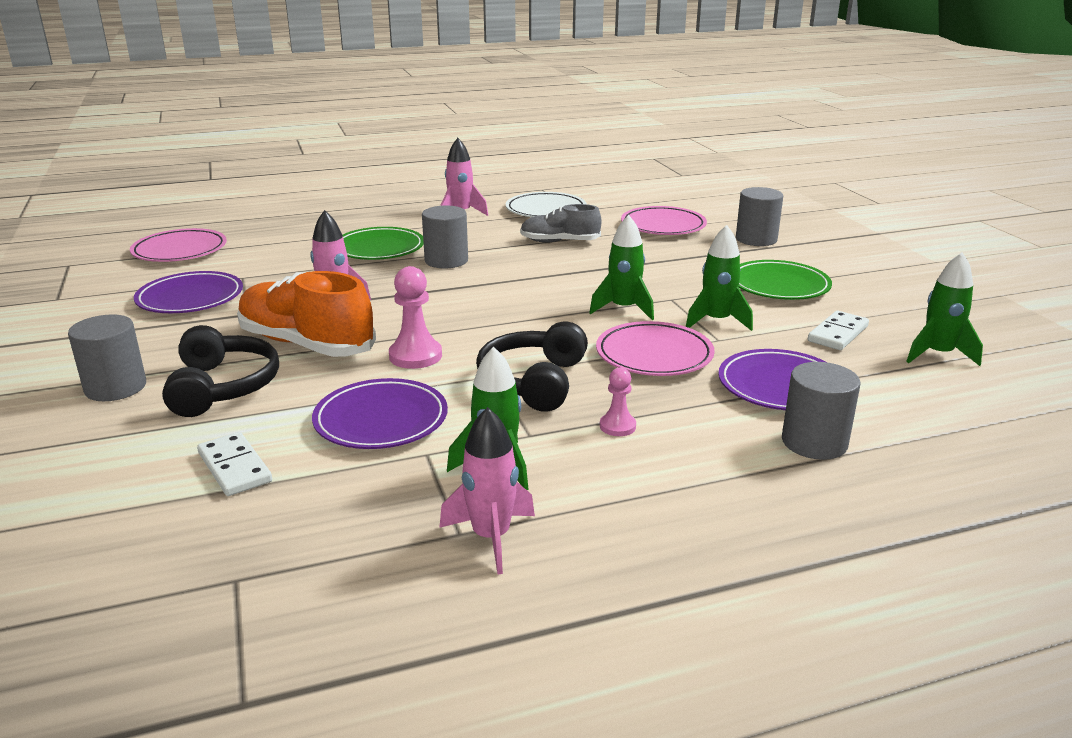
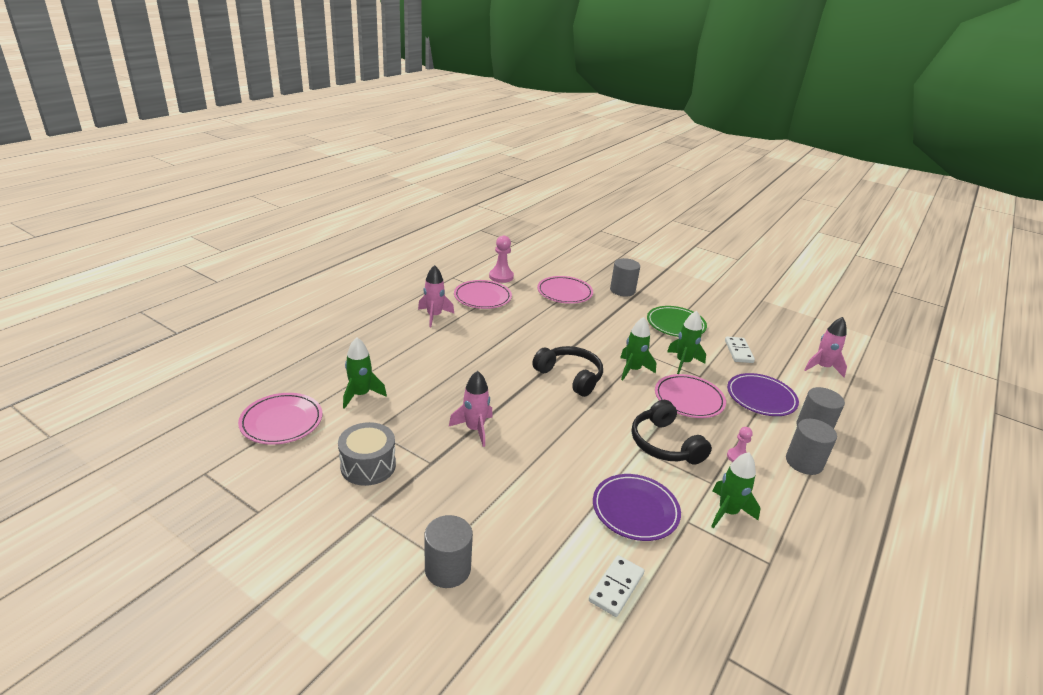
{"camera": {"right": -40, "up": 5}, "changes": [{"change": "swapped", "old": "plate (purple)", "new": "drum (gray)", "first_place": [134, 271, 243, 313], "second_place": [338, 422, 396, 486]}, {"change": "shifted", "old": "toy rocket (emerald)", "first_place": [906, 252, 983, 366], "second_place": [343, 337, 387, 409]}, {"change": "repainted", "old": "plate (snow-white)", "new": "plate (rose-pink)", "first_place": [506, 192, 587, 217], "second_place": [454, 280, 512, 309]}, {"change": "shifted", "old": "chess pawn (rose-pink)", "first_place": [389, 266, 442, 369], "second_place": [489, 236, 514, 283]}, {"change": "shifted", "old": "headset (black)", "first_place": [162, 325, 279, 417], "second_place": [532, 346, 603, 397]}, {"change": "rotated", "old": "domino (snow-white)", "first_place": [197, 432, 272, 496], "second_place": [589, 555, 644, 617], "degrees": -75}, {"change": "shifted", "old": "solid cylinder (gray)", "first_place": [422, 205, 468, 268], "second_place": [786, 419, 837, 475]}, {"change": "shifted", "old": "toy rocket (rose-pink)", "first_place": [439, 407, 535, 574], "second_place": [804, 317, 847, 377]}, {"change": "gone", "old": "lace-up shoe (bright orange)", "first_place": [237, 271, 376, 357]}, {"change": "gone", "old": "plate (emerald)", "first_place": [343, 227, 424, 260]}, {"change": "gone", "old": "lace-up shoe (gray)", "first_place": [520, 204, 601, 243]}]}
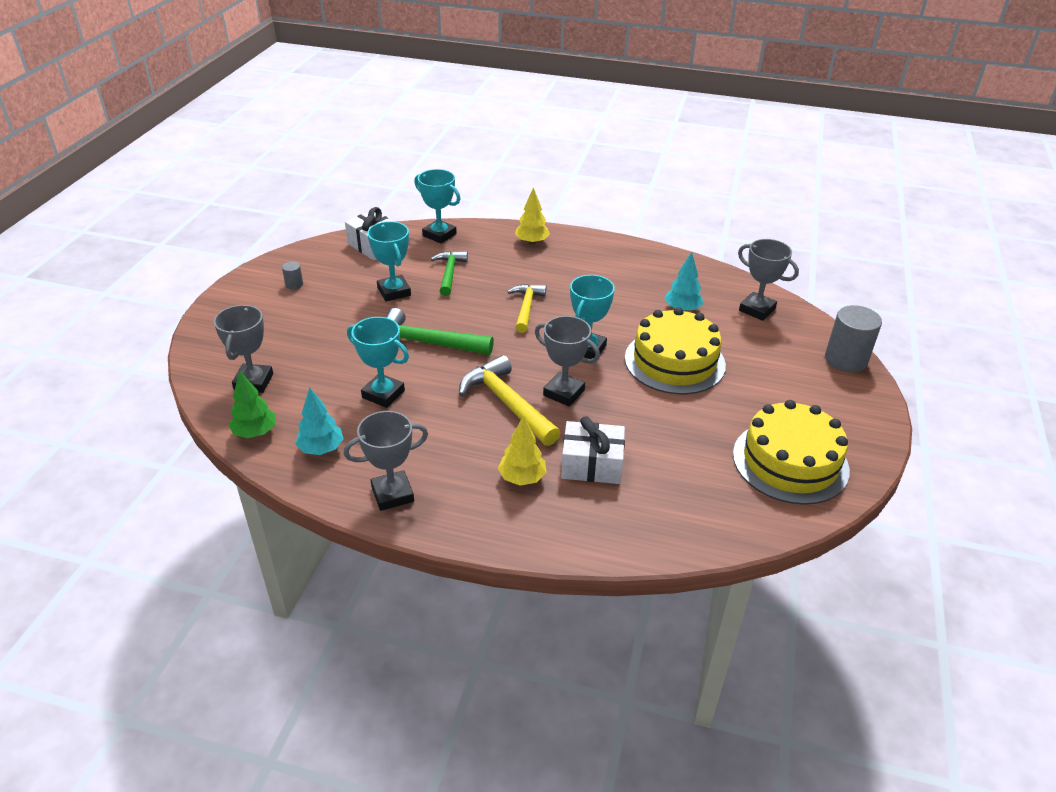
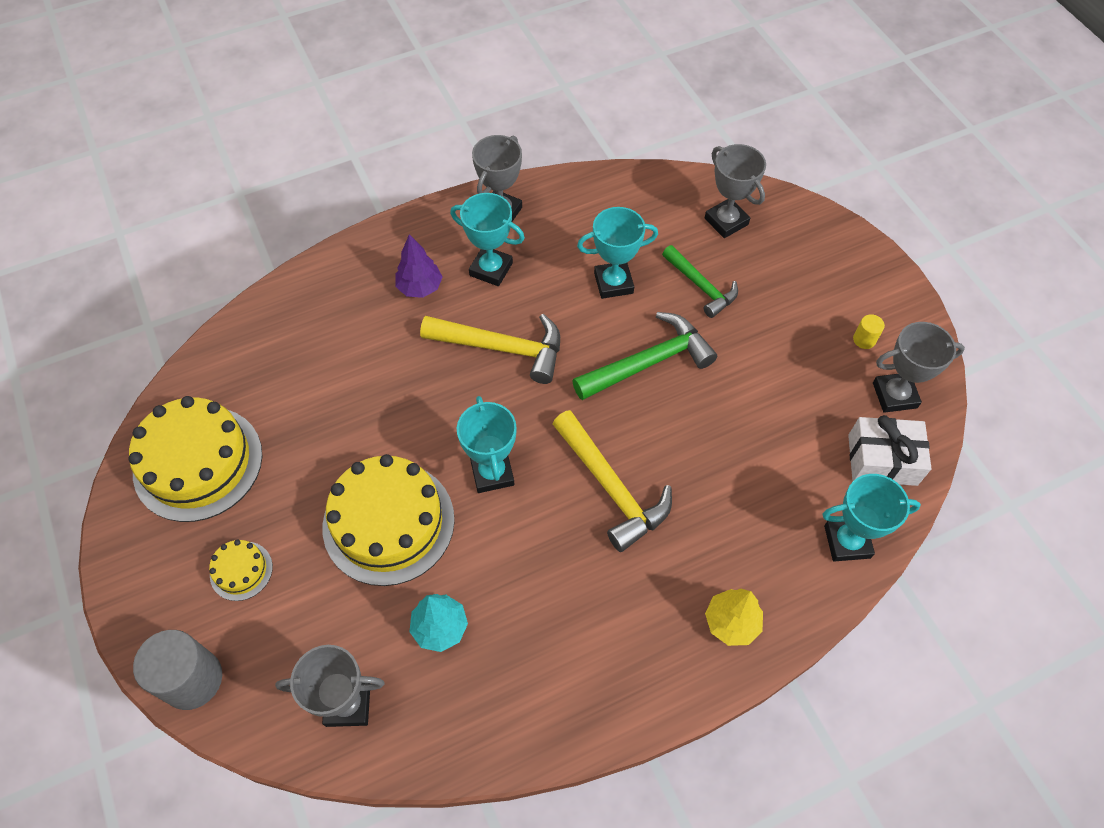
{"camera": {"right": 140, "up": 20}, "changes": [{"change": "new", "new": "gateau (bright yellow)", "second_place": [209, 539, 273, 601]}, {"change": "repainted", "old": "tree (bright yellow)", "new": "tree (purple)", "first_place": [498, 416, 547, 485], "second_place": [396, 234, 442, 298]}, {"change": "shifted", "old": "prize cup (teal)", "first_place": [367, 221, 411, 302], "second_place": [450, 193, 525, 286]}, {"change": "scaled", "old": "claw hammer (bright yellow)", "first_place": [507, 284, 546, 333], "second_place": [553, 410, 672, 552], "factor": 1.51}, {"change": "shifted", "old": "claw hammer (emerald)", "first_place": [431, 251, 468, 296], "second_place": [662, 245, 738, 318]}, {"change": "repainted", "old": "solid cylinder (gray)", "new": "solid cylinder (bright yellow)", "first_place": [282, 261, 303, 289], "second_place": [853, 314, 885, 349]}, {"change": "shifted", "old": "prize cup (gray)", "first_place": [535, 316, 600, 407], "second_place": [873, 322, 965, 413]}, {"change": "gone", "old": "tree (emerald)", "first_place": [229, 371, 276, 438]}, {"change": "gone", "old": "tree (teal)", "first_place": [295, 387, 344, 455]}, {"change": "gone", "old": "present (snow-white)", "first_place": [561, 416, 625, 484]}]}
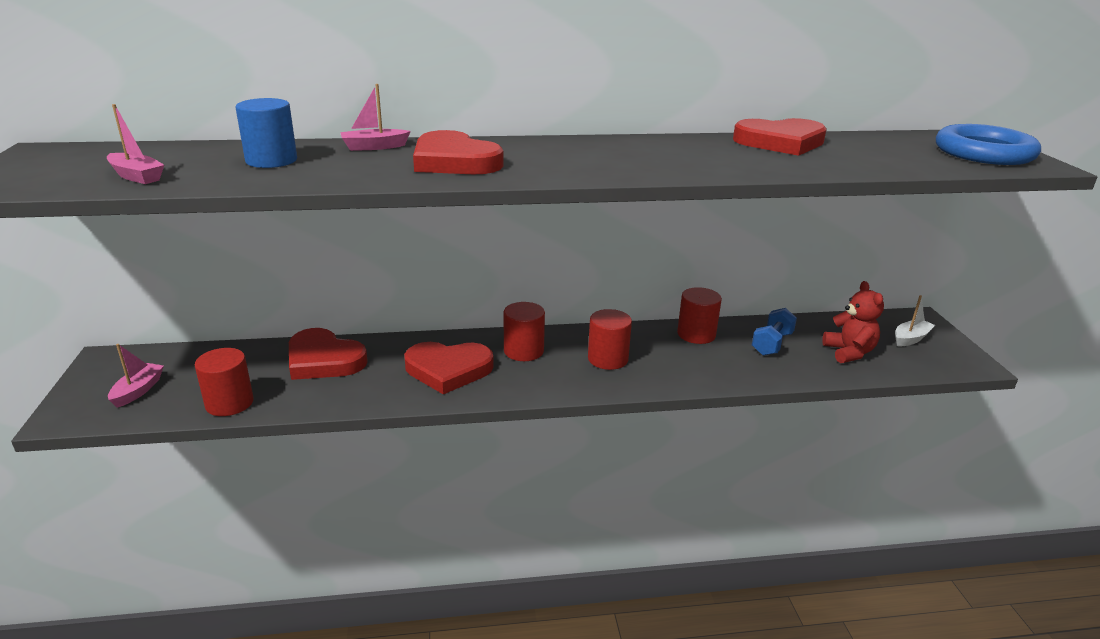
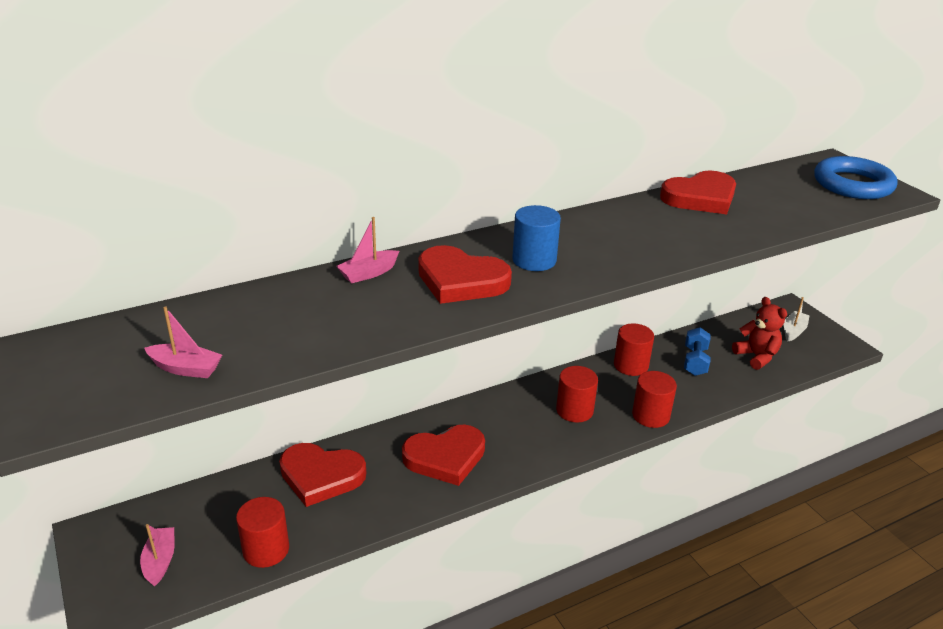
{"camera": {"right": -20, "up": 5}, "changes": [{"change": "shifted", "old": "solid cylinder (blue)", "first_place": [235, 98, 297, 168], "second_place": [512, 205, 561, 271]}, {"change": "shifted", "old": "solid cylinder (red)", "first_place": [503, 302, 545, 361], "second_place": [632, 371, 677, 428]}]}
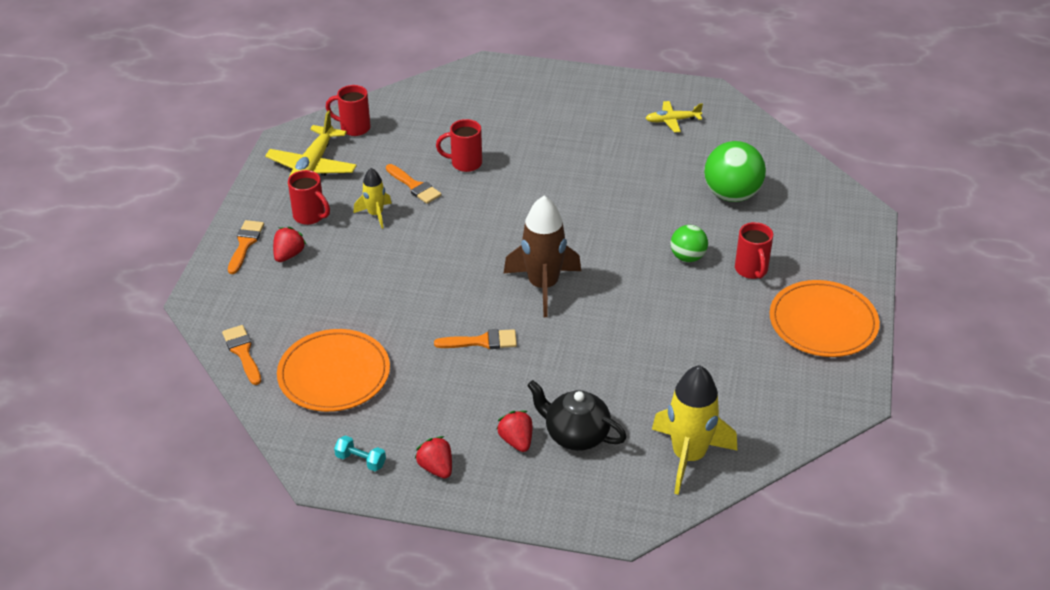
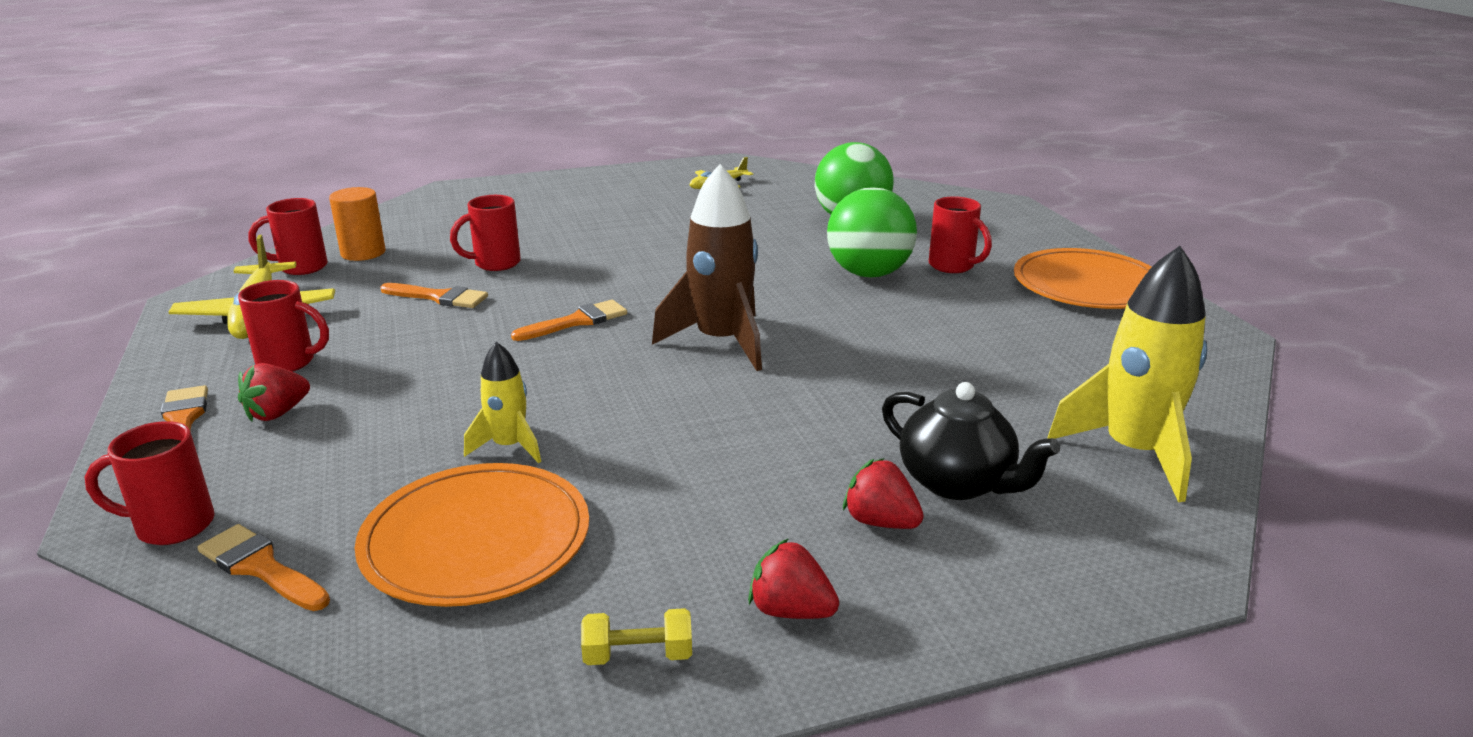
{"camera": {"right": -30, "up": -15}, "changes": [{"change": "new", "new": "coffee mug (red)", "second_place": [85, 421, 215, 545]}, {"change": "rotated", "old": "berry (red)", "first_place": [273, 227, 307, 262], "second_place": [238, 363, 310, 422], "degrees": -135}, {"change": "new", "new": "solid cylinder (bright orange)", "second_place": [329, 187, 386, 261]}, {"change": "shifted", "old": "toy rocket (bright yellow)", "first_place": [354, 168, 392, 229], "second_place": [464, 342, 541, 463]}, {"change": "shifted", "old": "paintbrush (bright orange)", "first_place": [434, 329, 517, 349], "second_place": [511, 300, 627, 341]}, {"change": "repainted", "old": "hand weight (teal)", "new": "hand weight (bright yellow)", "first_place": [334, 435, 386, 471], "second_place": [581, 608, 692, 665]}, {"change": "scaled", "old": "ball (emerald)", "first_place": [670, 225, 708, 262], "second_place": [827, 187, 917, 278], "factor": 1.69}, {"change": "rotated", "old": "teapot (black)", "first_place": [527, 380, 627, 451], "second_place": [882, 382, 1060, 500], "degrees": -135}]}
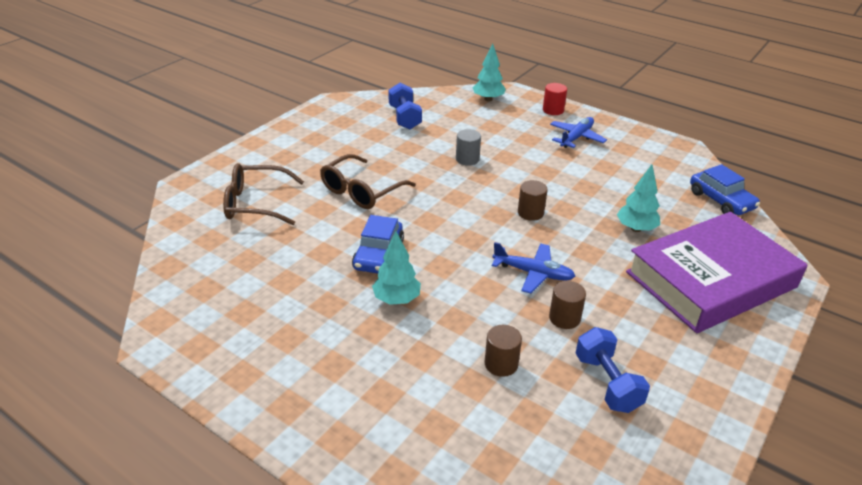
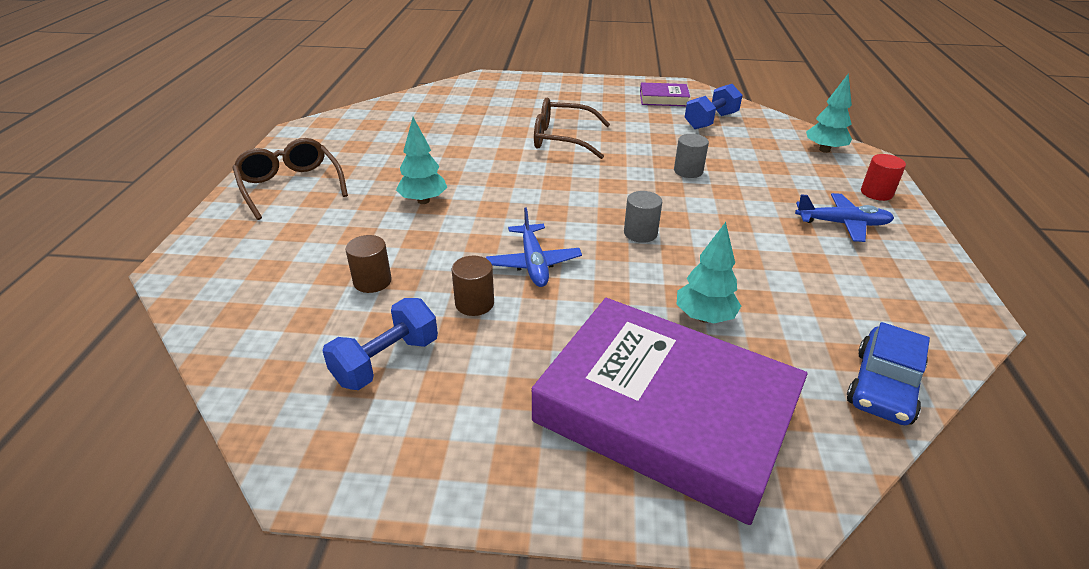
{"camera": {"right": 60, "up": 0}, "changes": [{"change": "shifted", "old": "eyeglasses (dark brown)", "first_place": [223, 163, 304, 225], "second_place": [232, 138, 348, 220]}, {"change": "repainted", "old": "solid cylinder (dark brown)", "new": "solid cylinder (gray)", "first_place": [518, 180, 548, 221], "second_place": [624, 191, 662, 243]}, {"change": "new", "new": "hardback (purple)", "second_place": [640, 82, 690, 106]}, {"change": "gone", "old": "automobile (blue)", "first_place": [352, 215, 404, 274]}]}
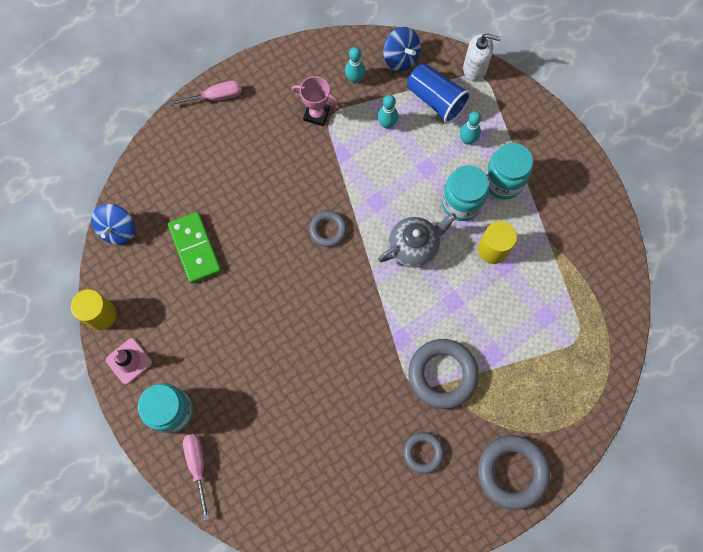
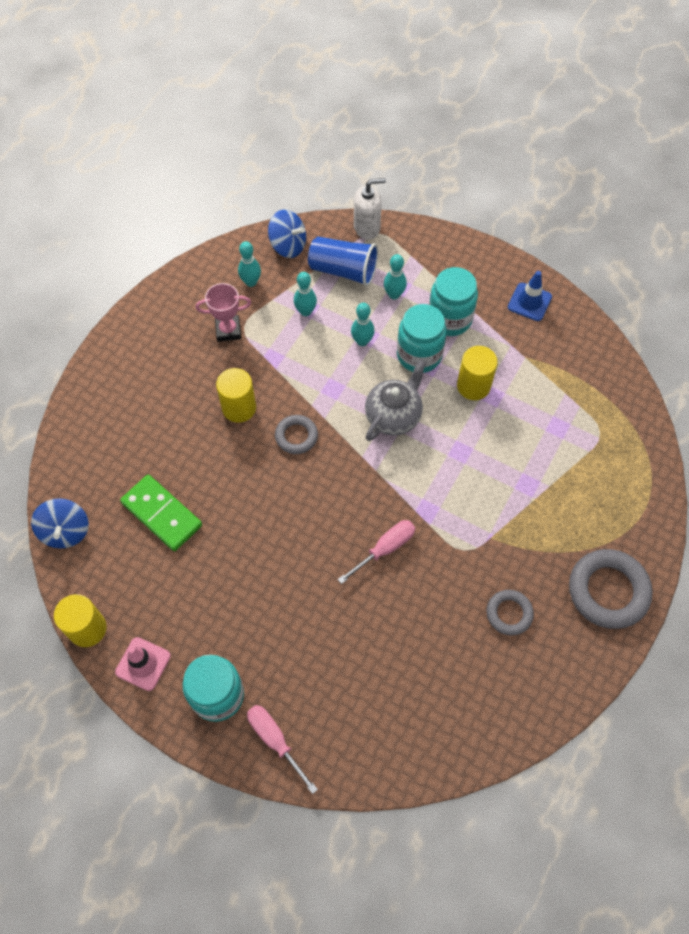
{"camera": {"right": -25, "up": -10}, "changes": [{"change": "new", "new": "solid cylinder (bright yellow)", "second_place": [216, 368, 256, 423]}, {"change": "shifted", "old": "flat screwdriver (rose-pink)", "first_place": [168, 81, 242, 106], "second_place": [338, 520, 415, 584]}, {"change": "new", "new": "skittle (teal)", "second_place": [351, 303, 375, 346]}, {"change": "new", "new": "safety cone (blue)", "second_place": [508, 271, 552, 321]}, {"change": "gone", "old": "torus (gray)", "first_place": [409, 339, 479, 409]}]}
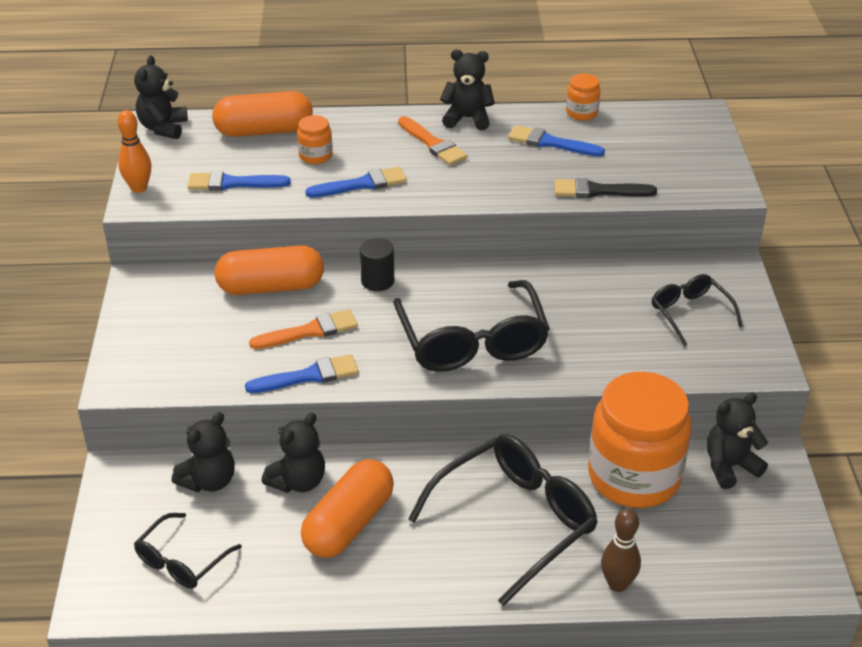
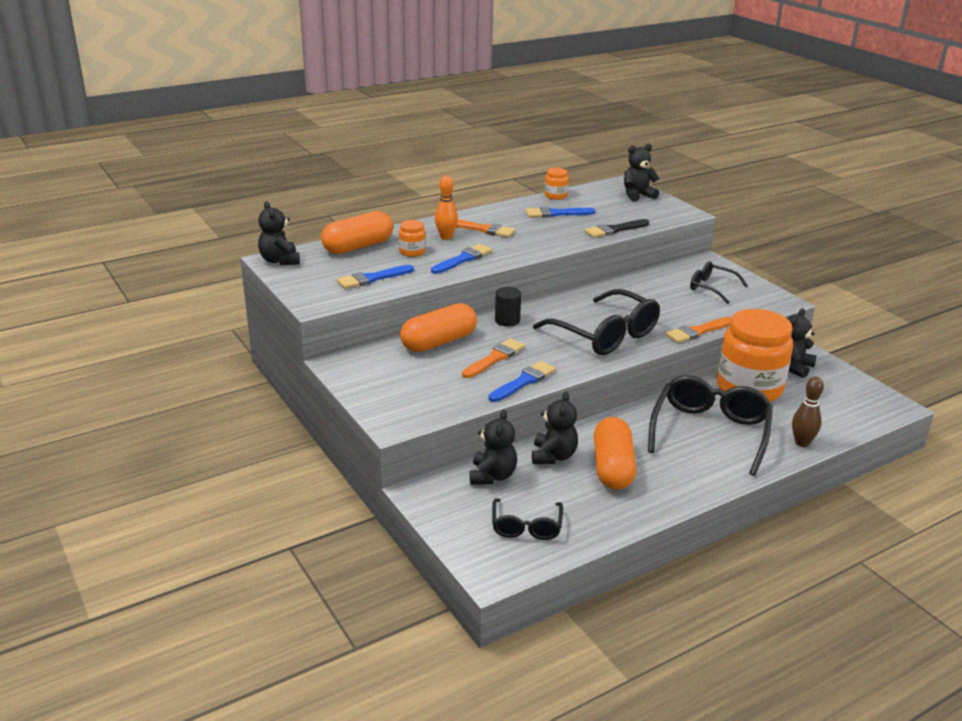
{"camera": {"right": -30, "up": -10}, "changes": [{"change": "shifted", "old": "skittle (bright orange)", "first_place": [117, 110, 151, 193], "second_place": [435, 175, 458, 240]}, {"change": "shifted", "old": "teddy (black)", "first_place": [440, 50, 495, 130], "second_place": [624, 144, 659, 202]}, {"change": "new", "new": "paintbrush (bright orange)", "second_place": [666, 317, 731, 343]}]}
